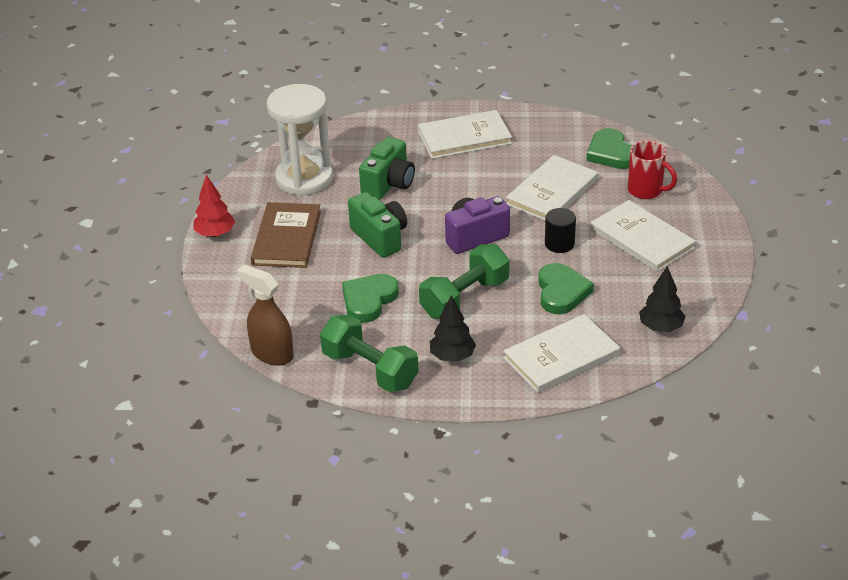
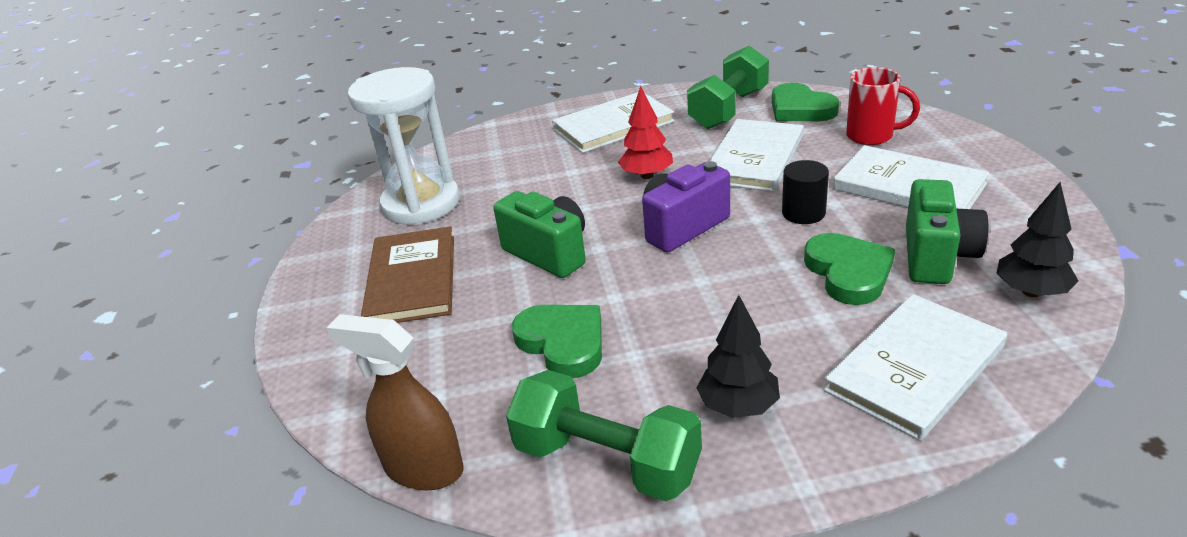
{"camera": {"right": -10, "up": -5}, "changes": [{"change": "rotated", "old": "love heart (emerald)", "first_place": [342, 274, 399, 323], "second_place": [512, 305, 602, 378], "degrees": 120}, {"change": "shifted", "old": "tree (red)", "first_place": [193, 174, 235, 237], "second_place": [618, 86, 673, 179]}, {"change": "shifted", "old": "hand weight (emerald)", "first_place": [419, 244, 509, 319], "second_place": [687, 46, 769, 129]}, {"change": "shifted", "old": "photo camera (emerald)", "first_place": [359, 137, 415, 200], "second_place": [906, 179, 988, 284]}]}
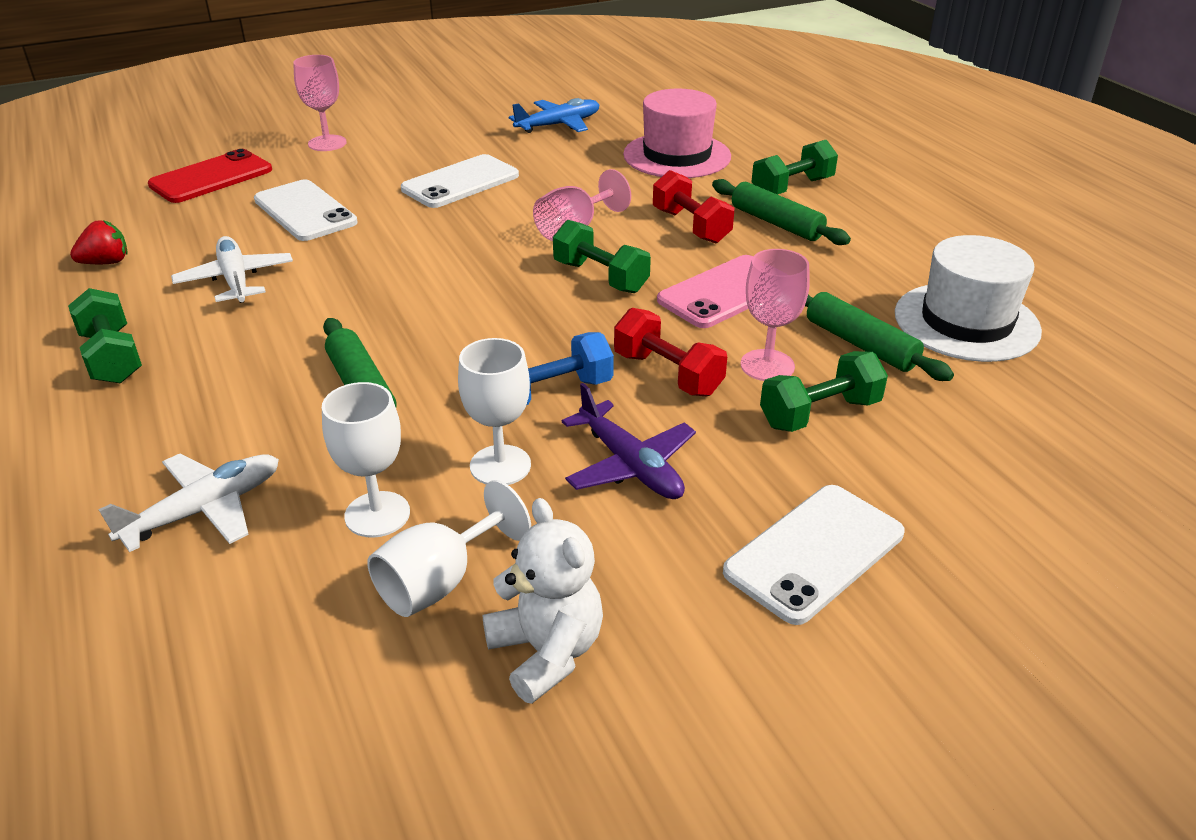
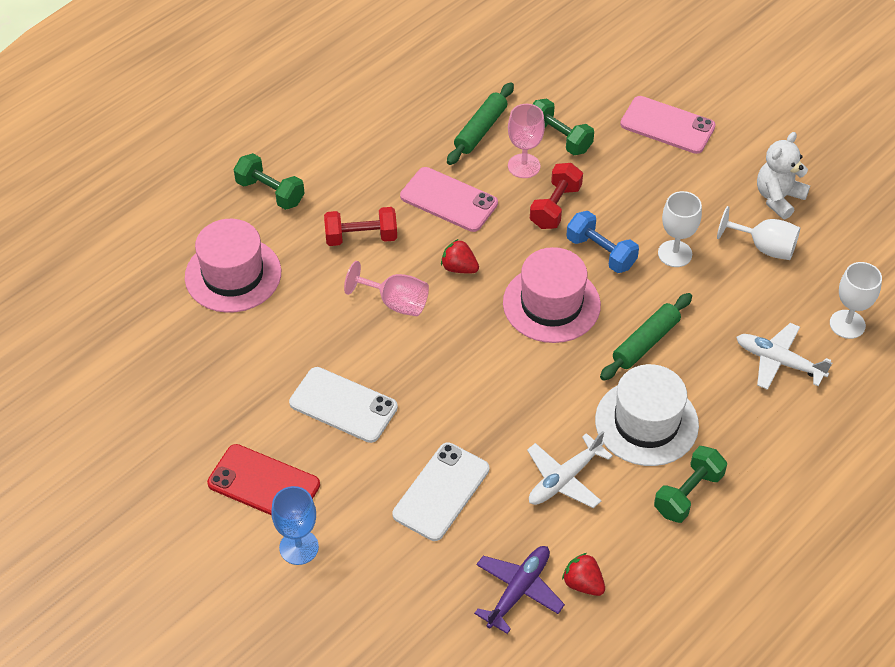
{"camera": {"right": -110, "up": 15}, "changes": [{"change": "shifted", "old": "smartphone (red)", "first_place": [148, 149, 272, 203], "second_place": [207, 444, 320, 515]}, {"change": "repainted", "old": "wine glass (rose-pink)", "new": "wine glass (blue)", "first_place": [293, 55, 347, 151], "second_place": [271, 486, 319, 565]}, {"change": "rotated", "old": "hand weight (red)", "first_place": [653, 170, 734, 243], "second_place": [324, 207, 397, 246], "degrees": 45}, {"change": "swapped", "old": "hand weight (emerald)", "new": "berry (red)", "first_place": [553, 220, 651, 293], "second_place": [441, 239, 479, 274]}, {"change": "shifted", "old": "aeroplane (purple)", "first_place": [562, 383, 696, 499], "second_place": [474, 546, 565, 634]}, {"change": "new", "new": "hat (rose-pink)", "second_place": [503, 247, 601, 343]}, {"change": "shifted", "old": "hat (snow-white)", "first_place": [895, 235, 1042, 362], "second_place": [595, 364, 699, 466]}, {"change": "repainted", "old": "smartphone (snow-white)", "new": "smartphone (rose-pink)", "first_place": [723, 485, 904, 625], "second_place": [620, 96, 716, 154]}, {"change": "shifted", "old": "wine glass (snow-white)", "first_place": [322, 382, 410, 538], "second_place": [830, 262, 882, 339]}, {"change": "gone", "old": "aeroplane (blue)", "first_place": [509, 98, 600, 133]}, {"change": "gone", "old": "rolling pin (emerald)", "first_place": [712, 179, 851, 245]}]}
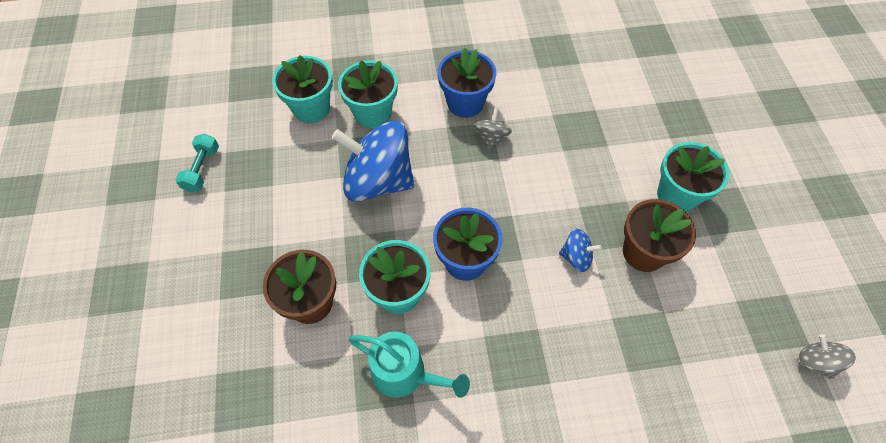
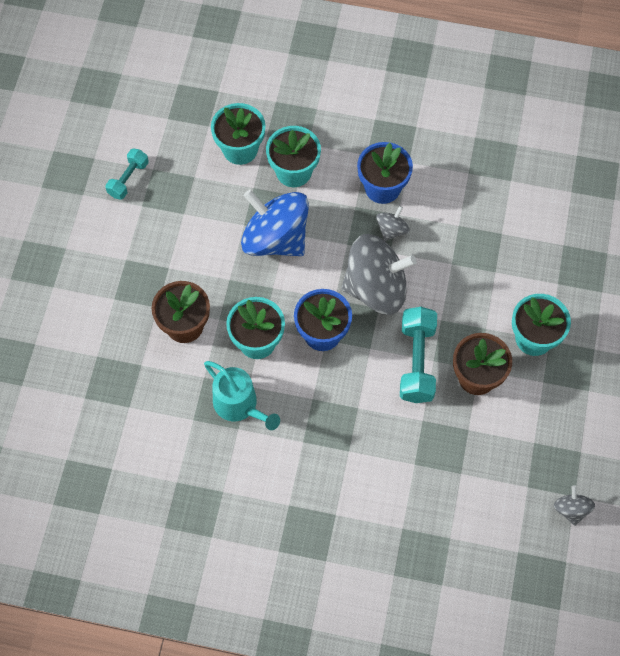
{"camera": {"right": 20, "up": 5}, "changes": [{"change": "new", "new": "whirligig (gray)", "second_place": [341, 234, 417, 315]}, {"change": "swapped", "old": "whirligig (blue)", "new": "hand weight (teal)", "first_place": [559, 229, 602, 272], "second_place": [400, 307, 437, 403]}]}
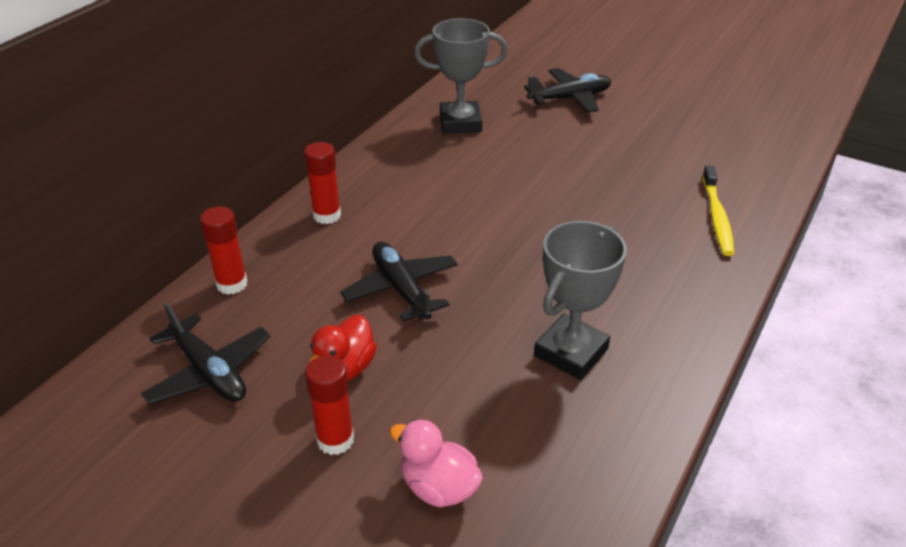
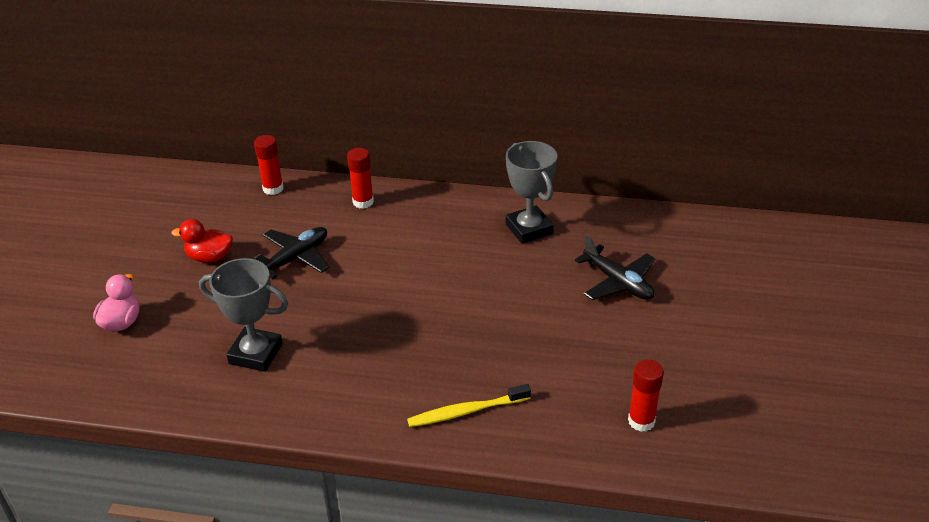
{"camera": {"right": 70, "up": 0}, "changes": [{"change": "shifted", "old": "glue (red)", "first_place": [305, 355, 354, 455], "second_place": [628, 359, 664, 432]}, {"change": "gone", "old": "aeroplane (black)", "first_place": [141, 302, 270, 404]}]}
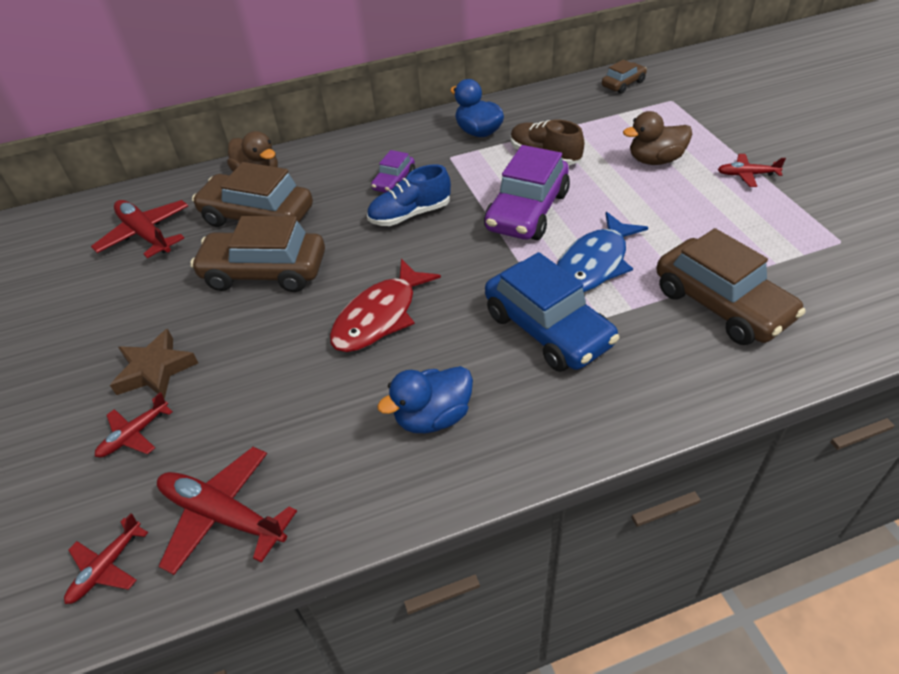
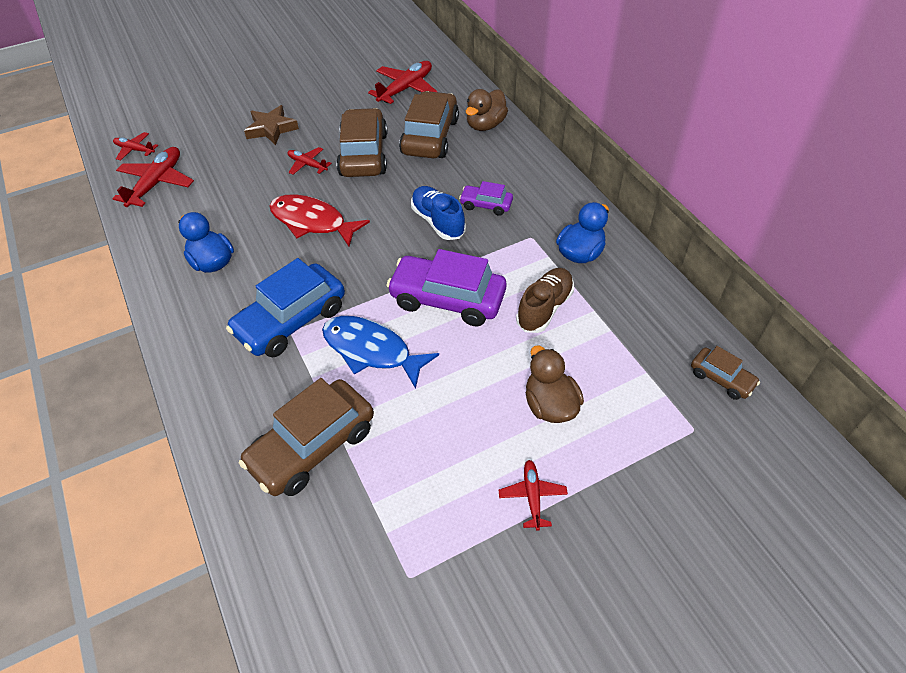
{"camera": {"right": 80, "up": 5}, "changes": [{"change": "shifted", "old": "aeroplane (red)", "first_place": [95, 392, 173, 457], "second_place": [288, 147, 332, 175]}]}
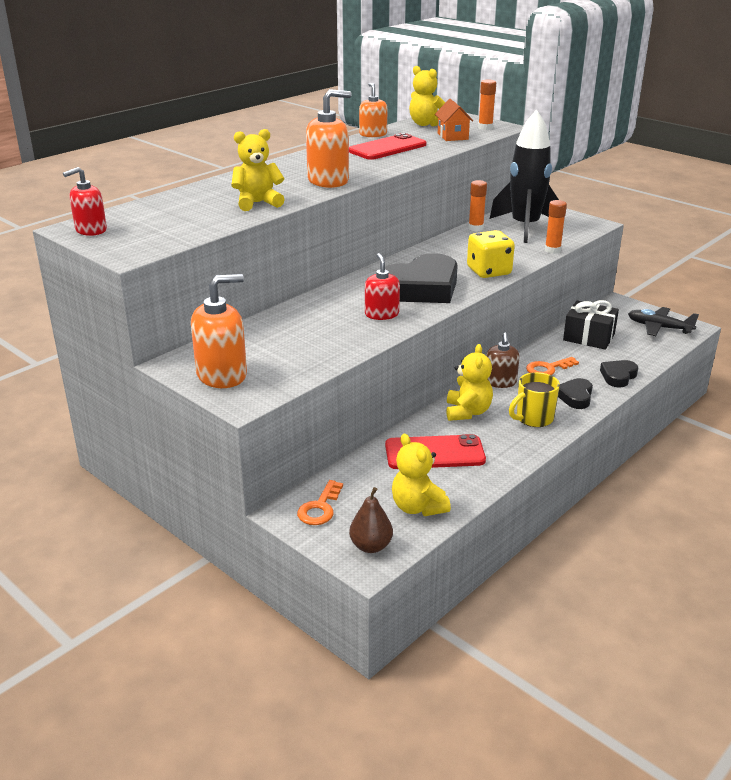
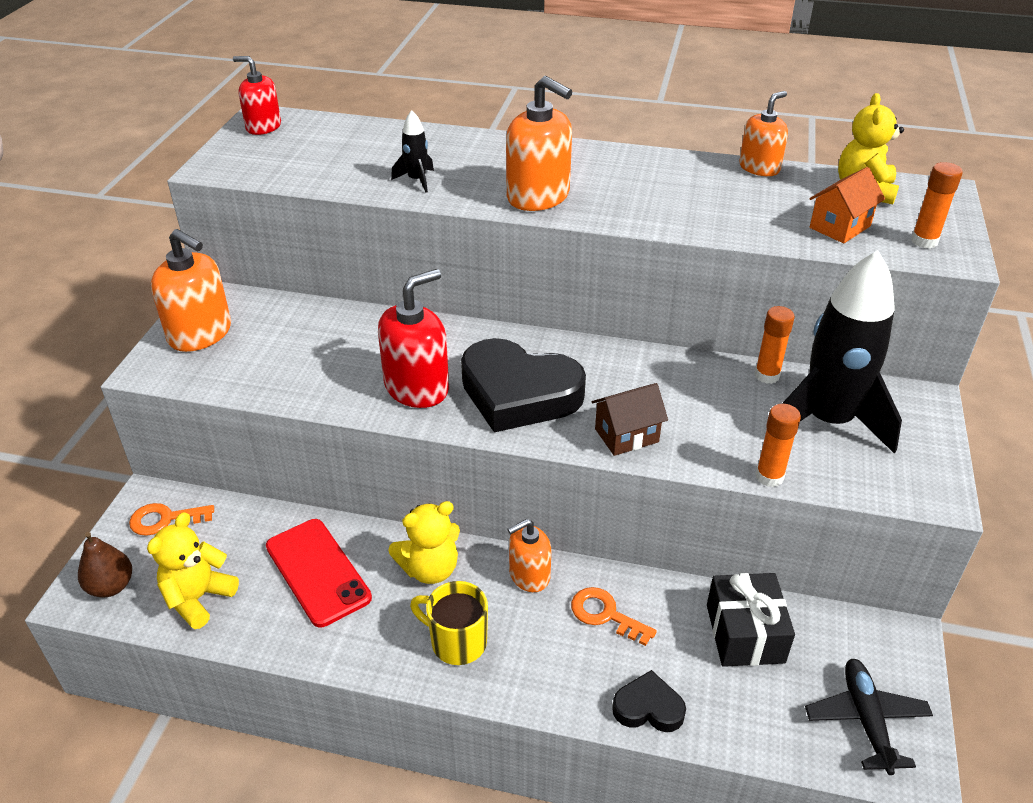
{"camera": {"right": 60, "up": 10}, "changes": [{"change": "scaled", "old": "soap dispenser (red)", "first_place": [365, 253, 400, 320], "second_place": [378, 269, 449, 408], "factor": 1.56}, {"change": "swapped", "old": "teddy (bright yellow)", "new": "toy rocket (black)", "first_place": [231, 129, 285, 211], "second_place": [391, 110, 434, 193]}, {"change": "repainted", "old": "soap dispenser (dark brown)", "new": "soap dispenser (bright orange)", "first_place": [486, 333, 520, 388], "second_place": [508, 519, 551, 592]}, {"change": "swapped", "old": "game die (bright yellow)", "new": "toy house (dark brown)", "first_place": [467, 230, 515, 278], "second_place": [592, 383, 668, 456]}, {"change": "gone", "old": "smartphone (red)", "first_place": [349, 133, 426, 160]}, {"change": "gone", "old": "love heart (black)", "first_place": [558, 378, 593, 409]}]}
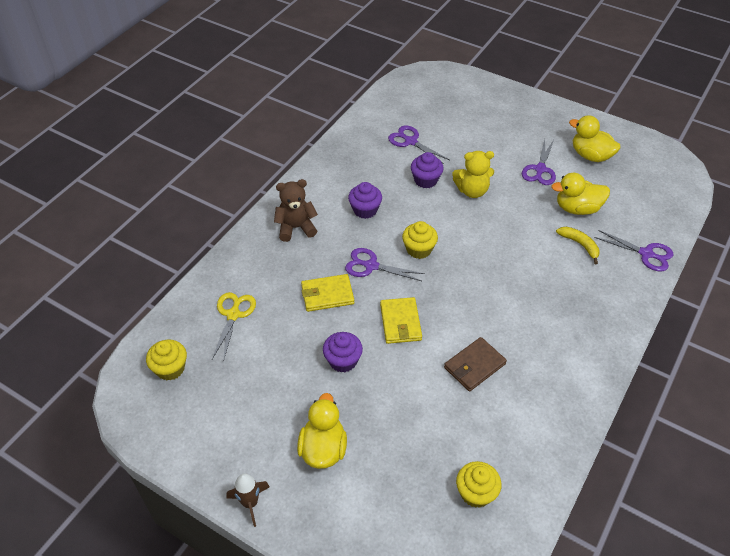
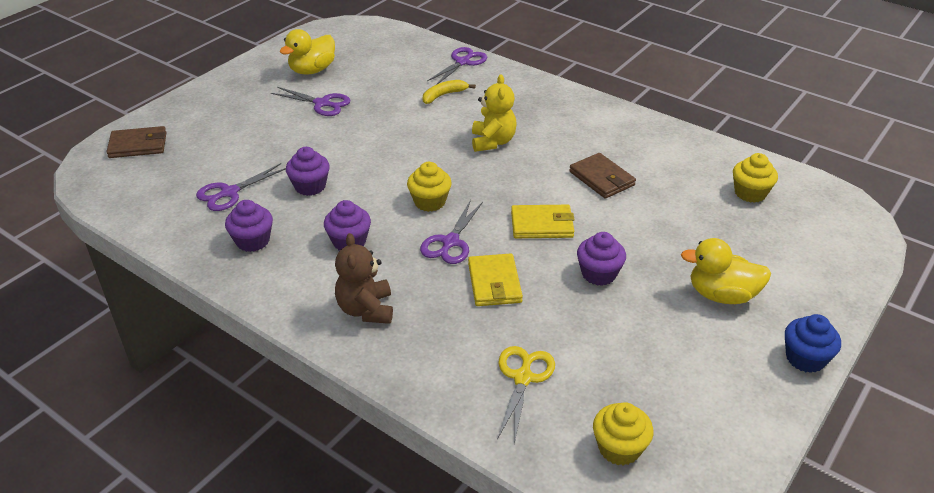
{"camera": {"right": -85, "up": -10}, "changes": [{"change": "new", "new": "card wallet (dark brown)", "second_place": [107, 126, 167, 158]}, {"change": "new", "new": "fairy cake (purple)", "second_place": [225, 200, 273, 252]}, {"change": "shifted", "old": "teddy (bright yellow)", "first_place": [452, 151, 494, 198], "second_place": [472, 74, 517, 152]}, {"change": "rotated", "old": "scissors (bright yellow)", "first_place": [212, 292, 256, 362], "second_place": [497, 346, 555, 444], "degrees": 90}, {"change": "swapped", "old": "toy rocket (dark brown)", "new": "fairy cake (blue)", "first_place": [226, 473, 270, 527], "second_place": [785, 314, 841, 373]}, {"change": "gone", "old": "toy duck (bright yellow)", "first_place": [551, 173, 610, 215]}]}
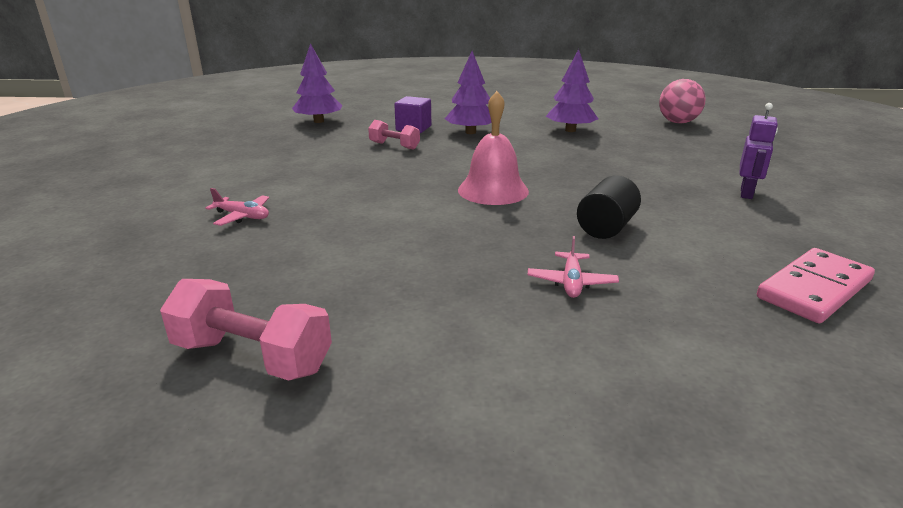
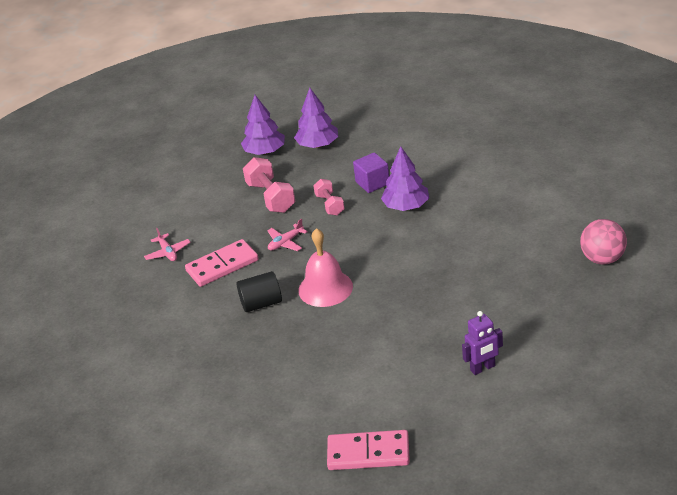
{"camera": {"right": 45, "up": 10}, "changes": [{"change": "new", "new": "domino (rose-pink)", "second_place": [185, 239, 259, 287]}, {"change": "shifted", "old": "solid cylinder (black)", "first_place": [577, 176, 641, 239], "second_place": [237, 271, 282, 312]}, {"change": "shifted", "old": "tree (purple)", "first_place": [546, 49, 598, 132], "second_place": [241, 95, 285, 155]}, {"change": "shifted", "old": "hand weight (rose-pink)", "first_place": [160, 279, 332, 381], "second_place": [243, 157, 295, 213]}, {"change": "shifted", "old": "aeroplane (rose-pink)", "first_place": [527, 236, 619, 298], "second_place": [267, 219, 308, 251]}]}
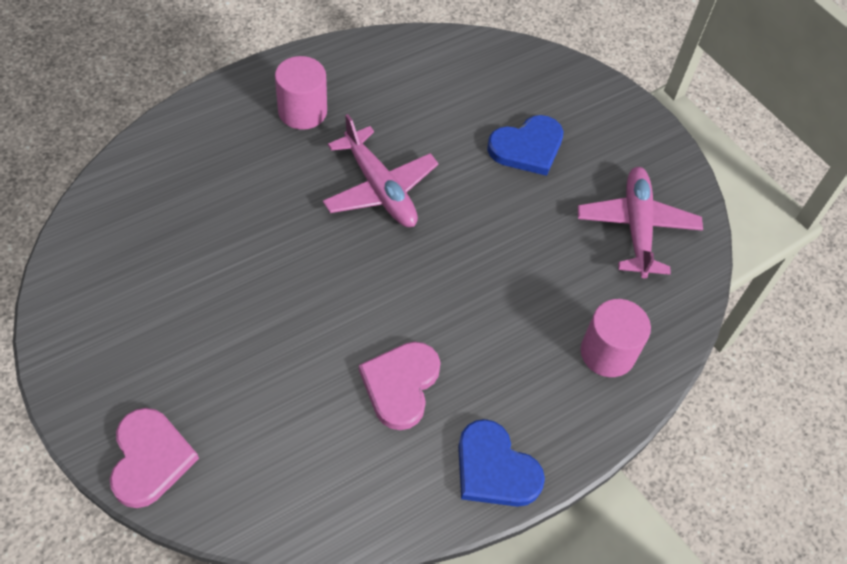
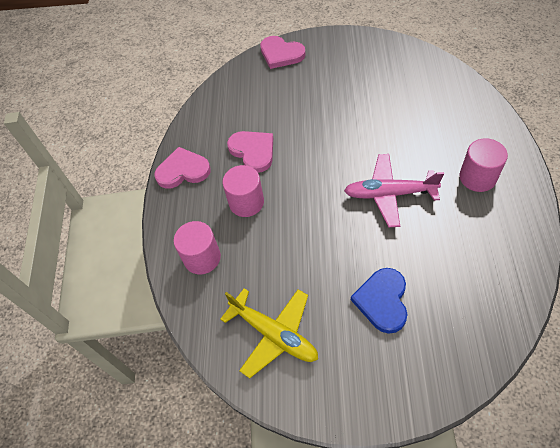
{"camera": {"right": 135, "up": 0}, "changes": [{"change": "repainted", "old": "love heart (blue)", "new": "love heart (rose-pink)", "first_place": [458, 419, 545, 507], "second_place": [154, 147, 211, 189]}, {"change": "repainted", "old": "aeroplane (rose-pink)", "new": "aeroplane (bright yellow)", "first_place": [578, 167, 703, 278], "second_place": [220, 288, 318, 378]}, {"change": "new", "new": "solid cylinder (rose-pink)", "second_place": [222, 165, 264, 217]}]}
